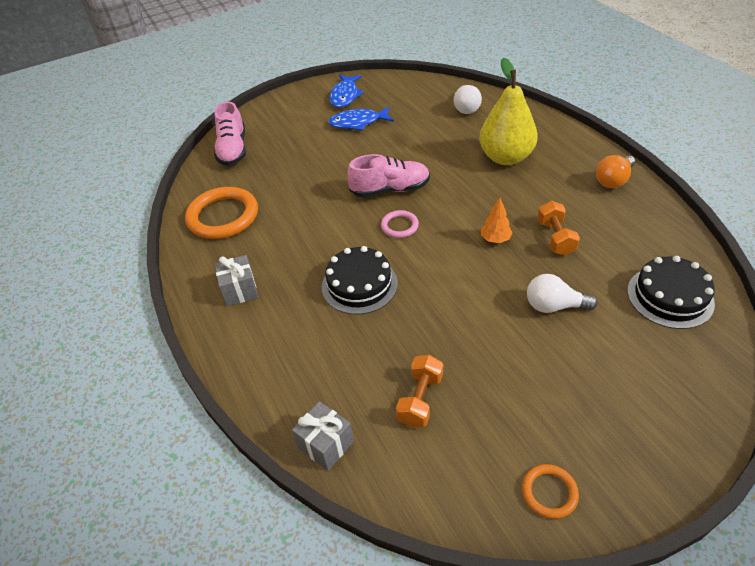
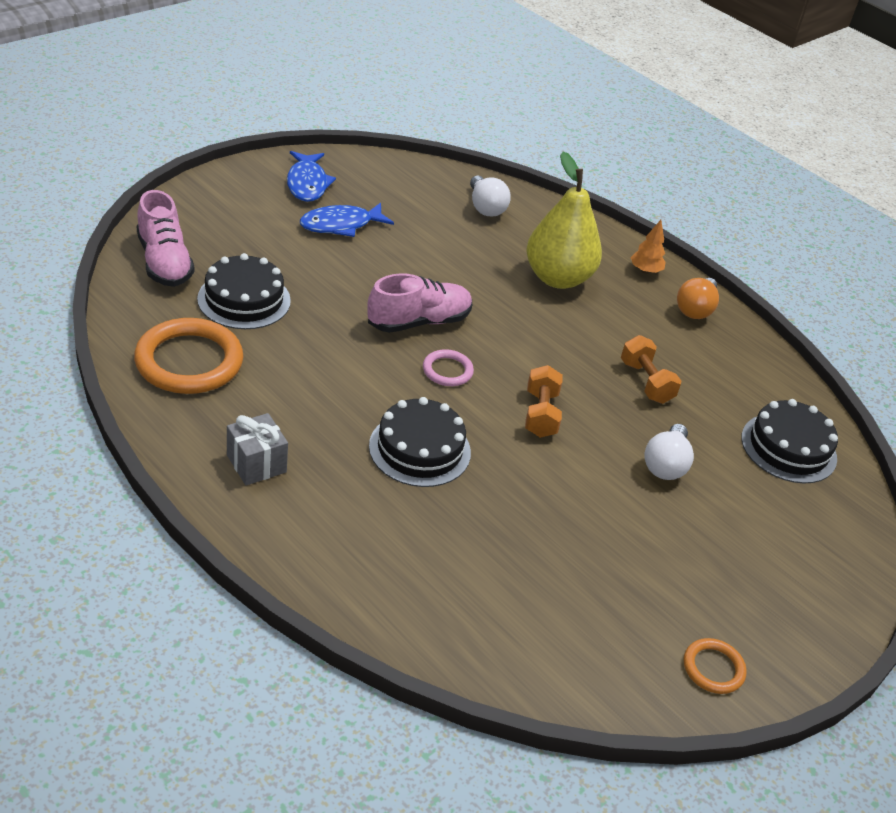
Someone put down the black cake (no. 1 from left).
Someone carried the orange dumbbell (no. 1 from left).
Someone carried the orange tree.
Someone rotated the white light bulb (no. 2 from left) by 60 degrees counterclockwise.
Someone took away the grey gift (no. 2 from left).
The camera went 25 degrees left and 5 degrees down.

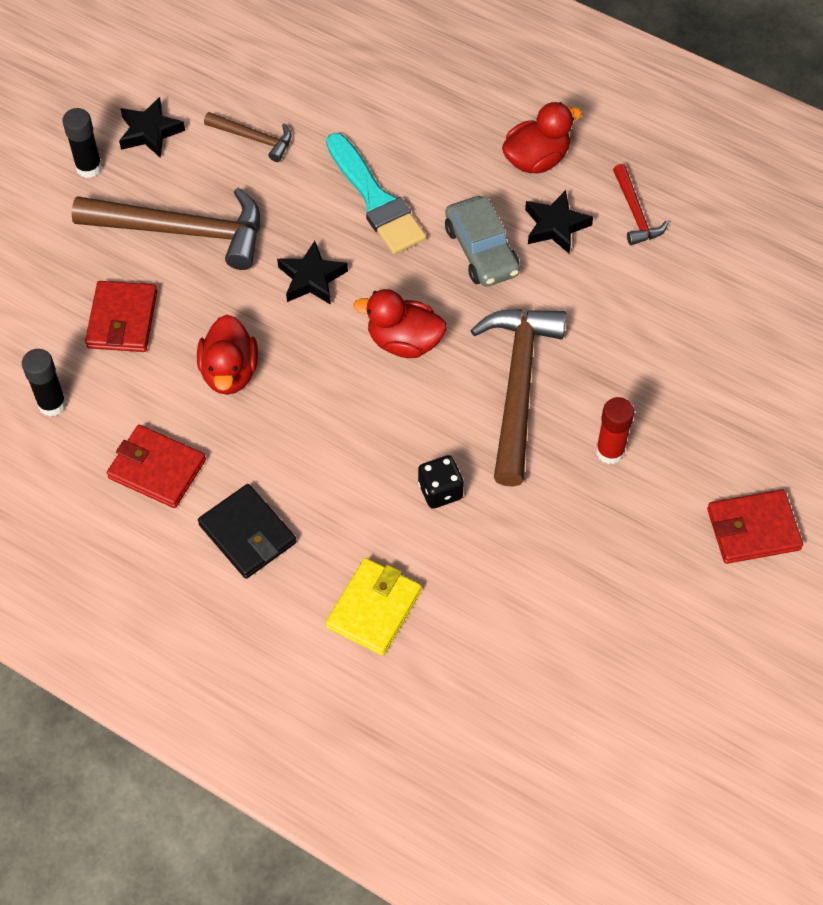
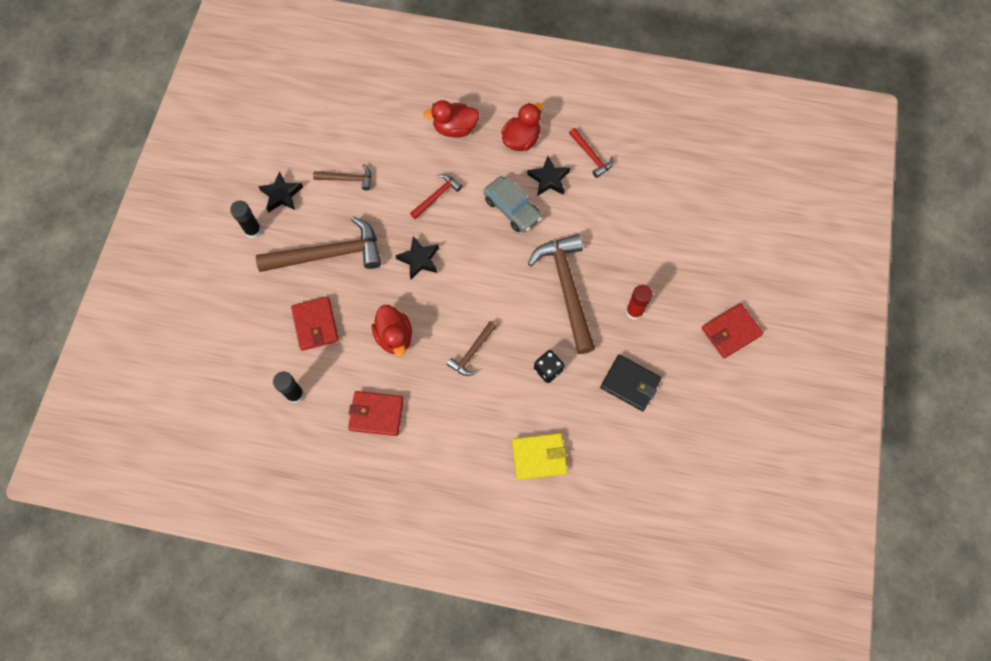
Someone swapped the turquoise brush for the red hammer (no. 1 from left).
Someone carried the red duck (no. 2 from left).
Someone put down the brown hammer (no. 3 from left).
Someone rotated the yellow wallet by 75 degrees clockwise.
Someone carried the black wallet.
The camera went 20 degrees left and 10 degrees up.

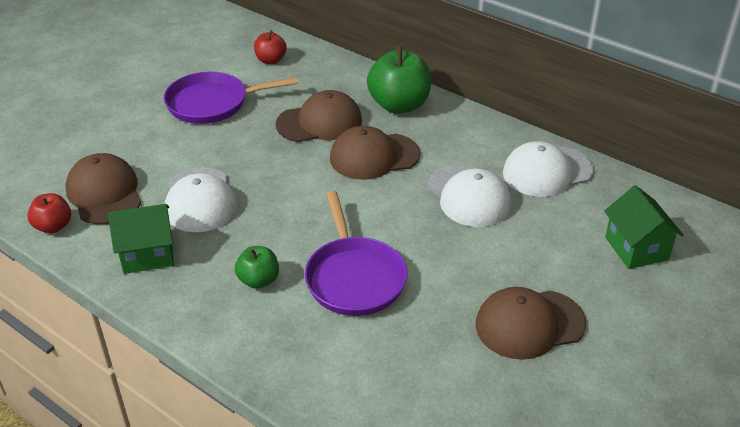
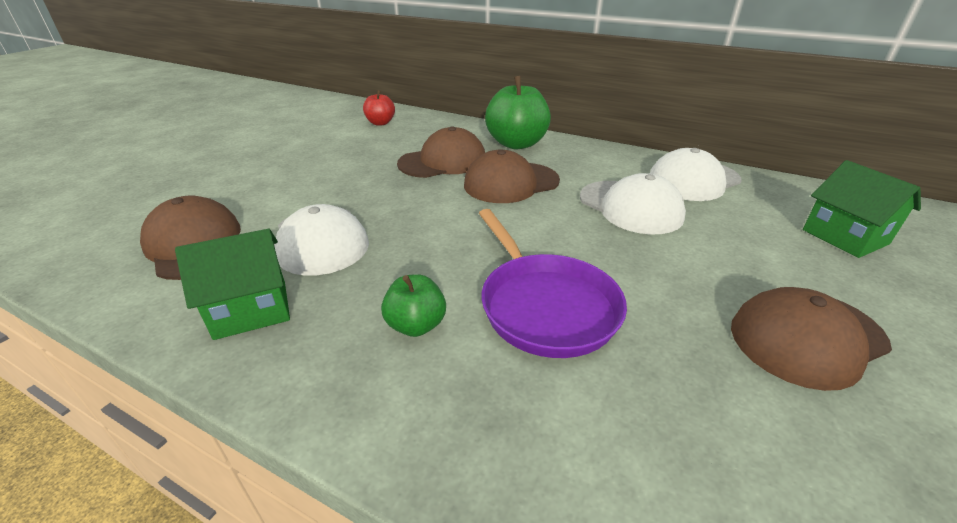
Someone took away the red apple (no. 1 from left).
Someone took away the purple pan (no. 1 from left).
The camera went 10 degrees left and 5 degrees down.

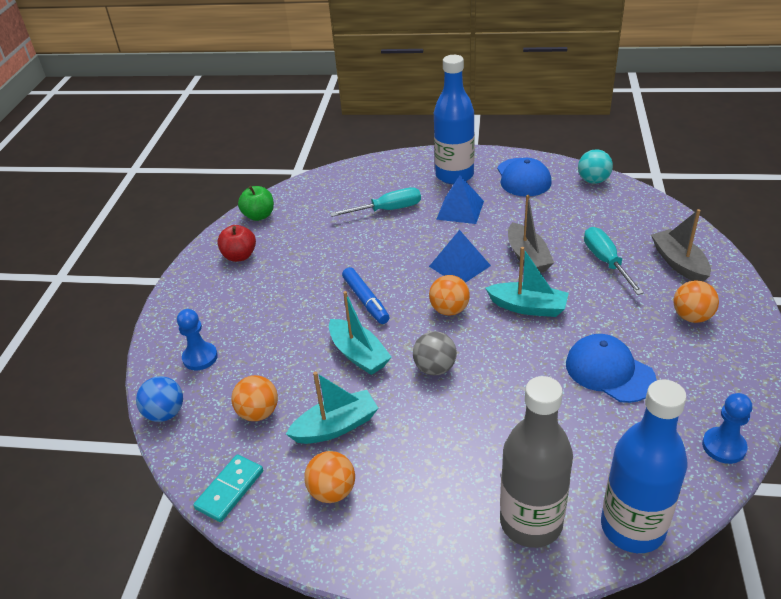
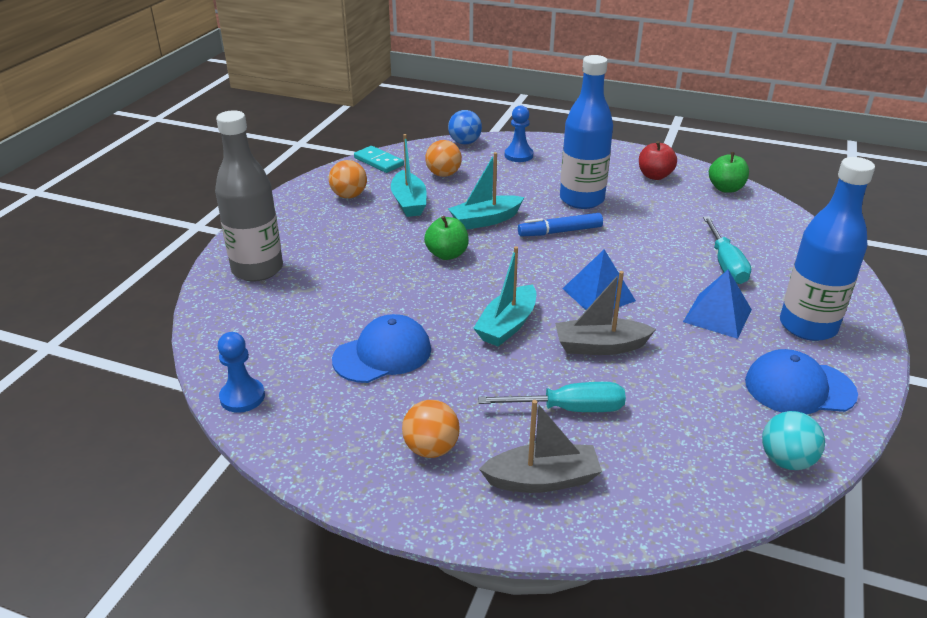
Someone swapped the grey ball for the green apple (no. 1 from left).
Someone carried the blue bottle (no. 2 from left in the first image).
Someone took away the orange ball (no. 3 from left).
The camera went 100 degrees right and 5 degrees down.

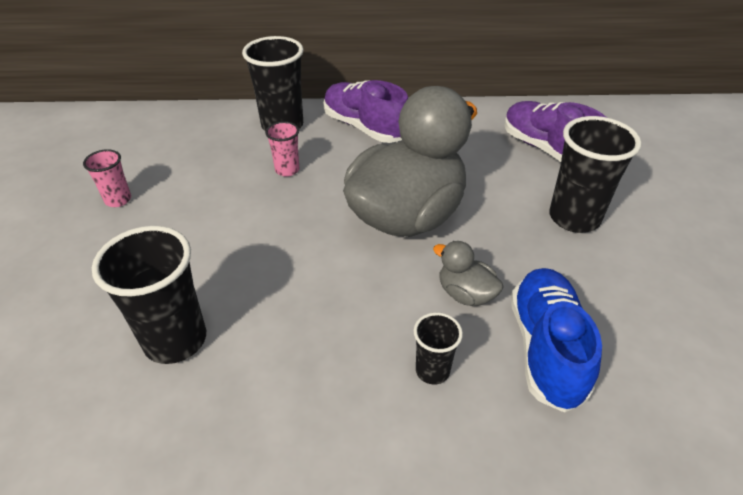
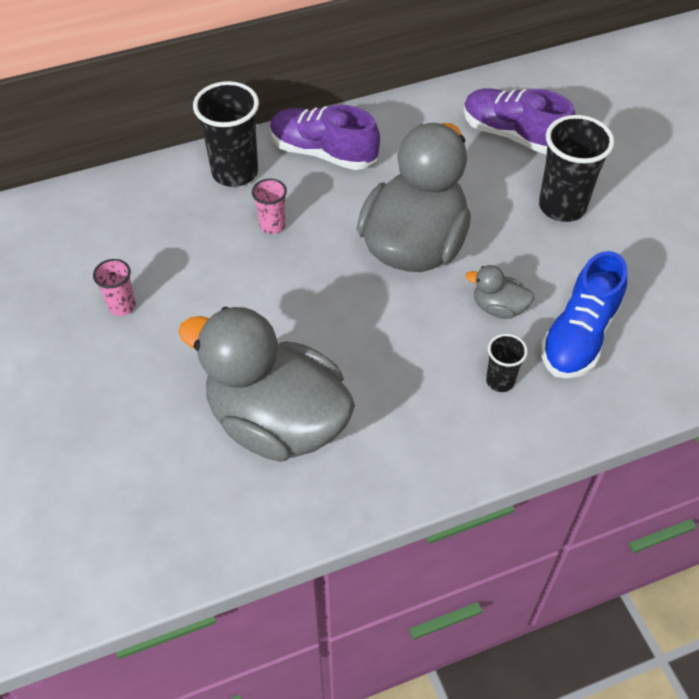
Someone swapped the black cup (no. 1 from left) for the grey duck (no. 1 from left).
Someone rotated the blue shoe by 135 degrees counterclockwise.
The camera went 20 degrees left and 10 degrees up.

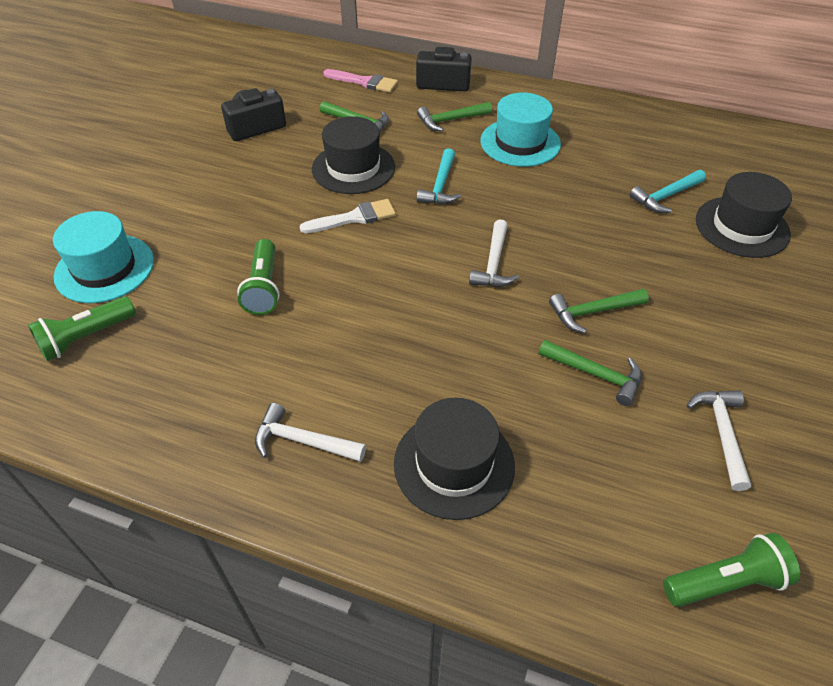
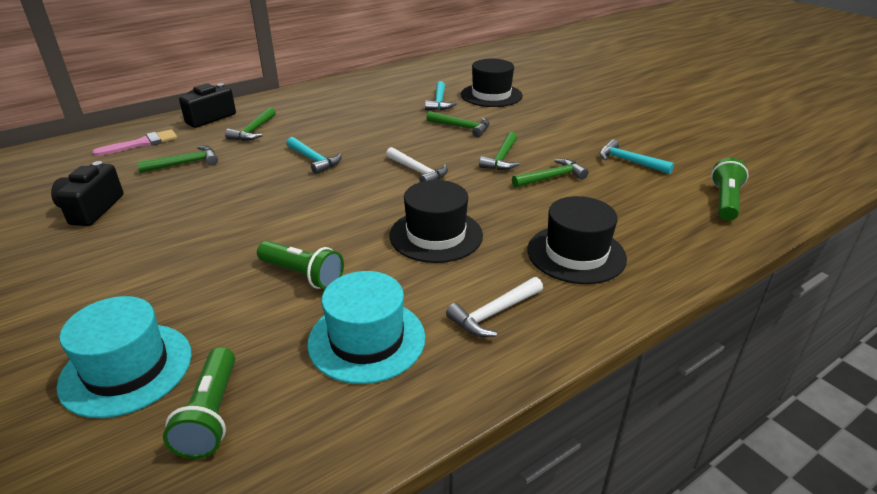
Someone carried the turquoise hat (no. 2 from left).
Someone carried the black hat (no. 1 from left).
Someone put down the green hammer (no. 3 from left).
Someone repainted the white hammer (no. 3 from left), which became the turquoise hammer (no. 3 from left).
Someone took away the white brush.
The camera went 55 degrees left and 15 degrees down.

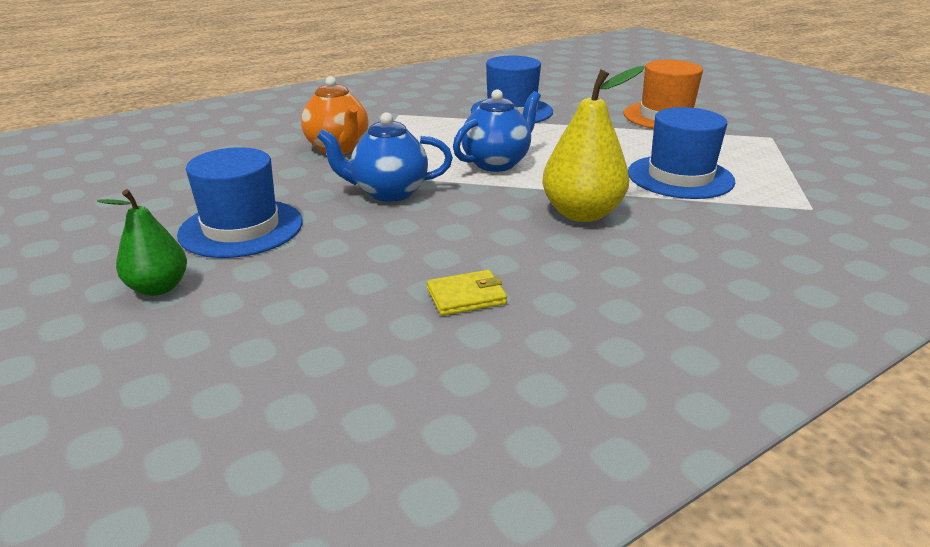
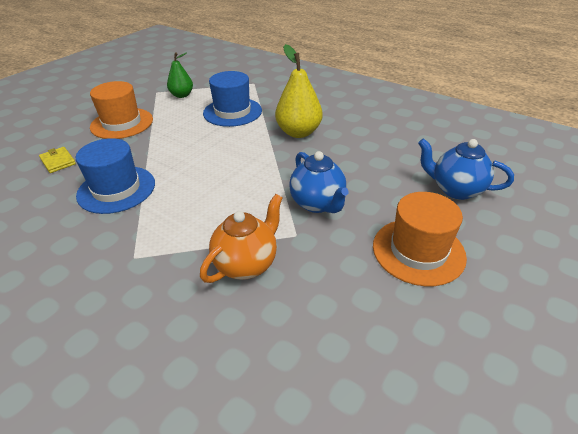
Someone carried the yellow wallet.
Someone carried the green pear.
Someone repainted the blue hat (no. 1 from left), which became the orange hat (no. 2 from left).
Someone carried the blue teapot (no. 2 from left).
The camera went 110 degrees left and 10 degrees up.

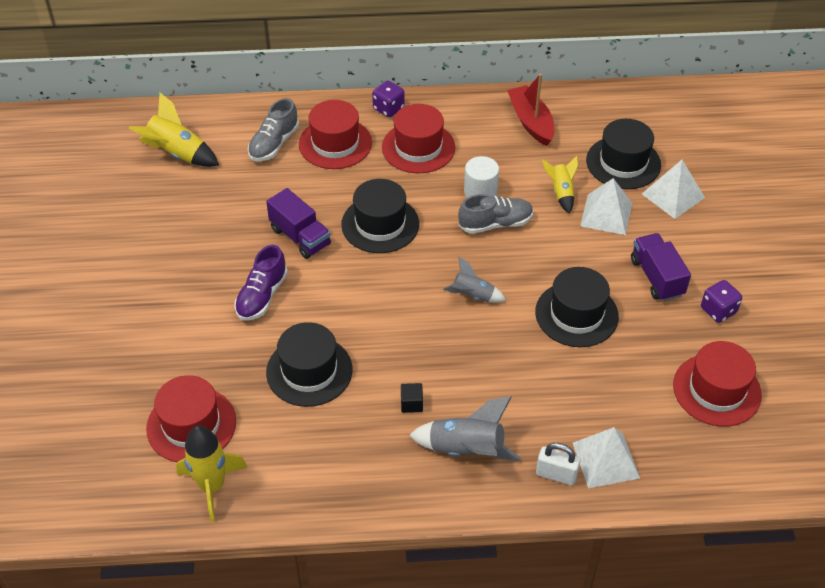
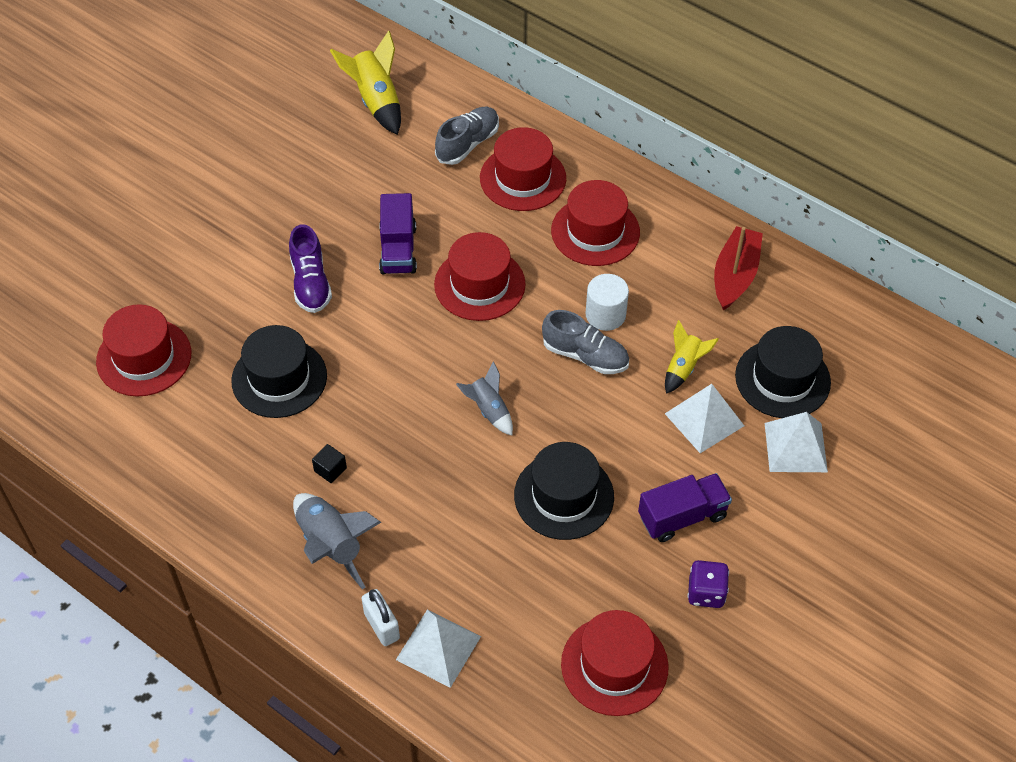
Someone rotated the purple shoe by 75 degrees counterclockwise.
Someone repainted the black hat (no. 2 from left), which became the red hat (no. 2 from left).
Someone rotated the grey shoe (no. 1 from left) by 150 degrees clockwise.
Someone rotated the purple truck (no. 2 from left) by 45 degrees clockwise.
Someone took away the yellow rocket (no. 2 from left).
Someone took away the purple dice (no. 1 from left).
The camera went 40 degrees right and 5 degrees up.

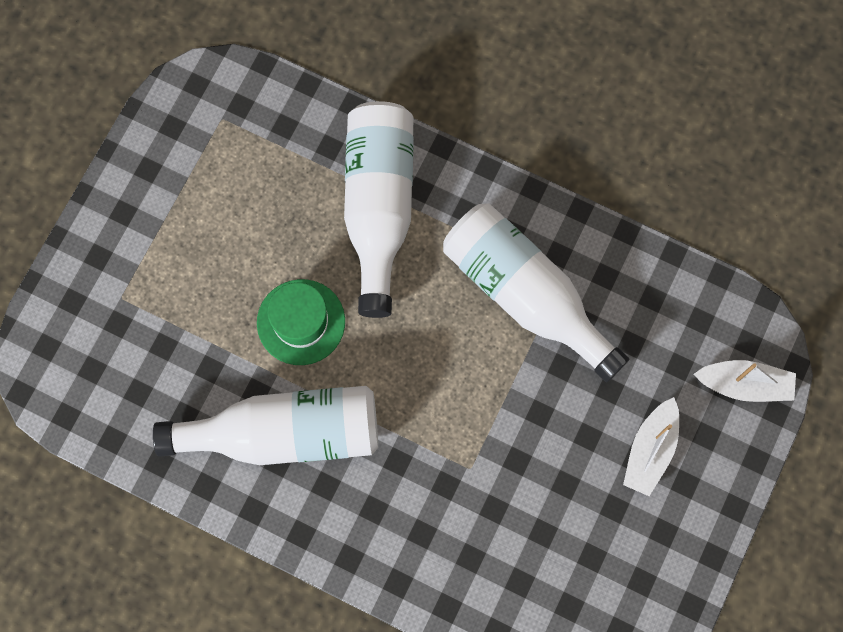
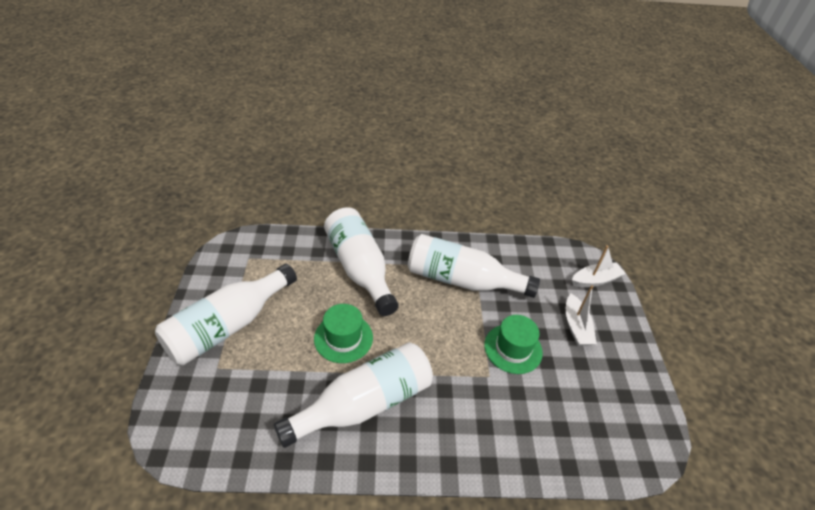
Someone put down the white bottle (no. 1 from left).
Someone put down the green hat (no. 2 from left).
The camera went 30 degrees left and 30 degrees down.

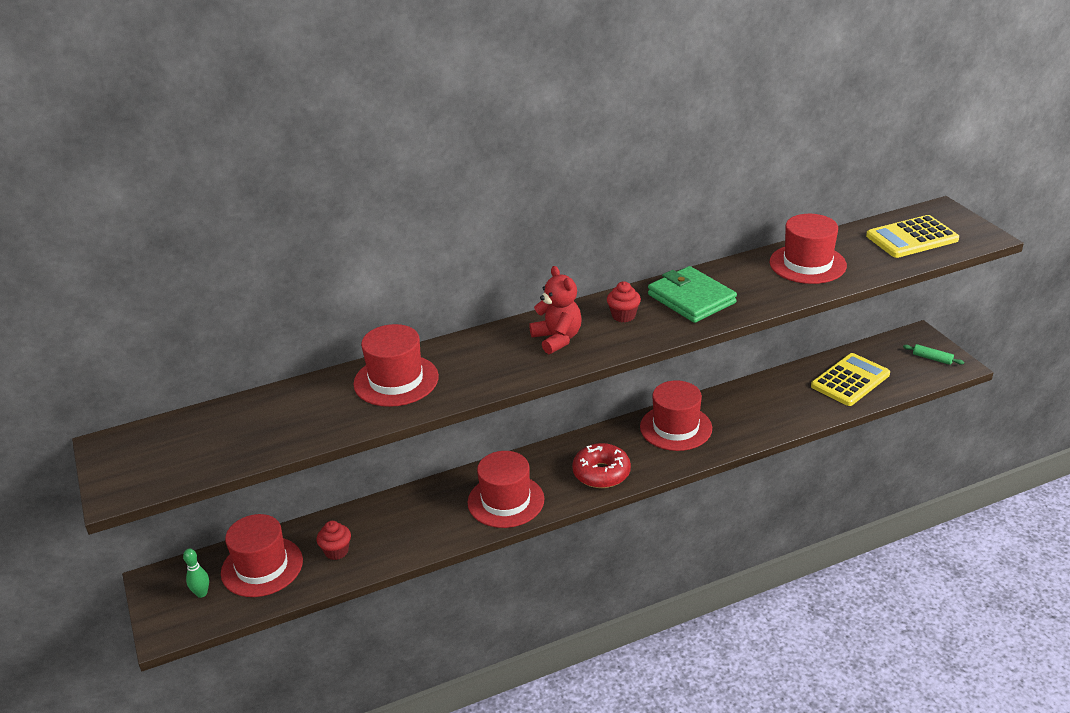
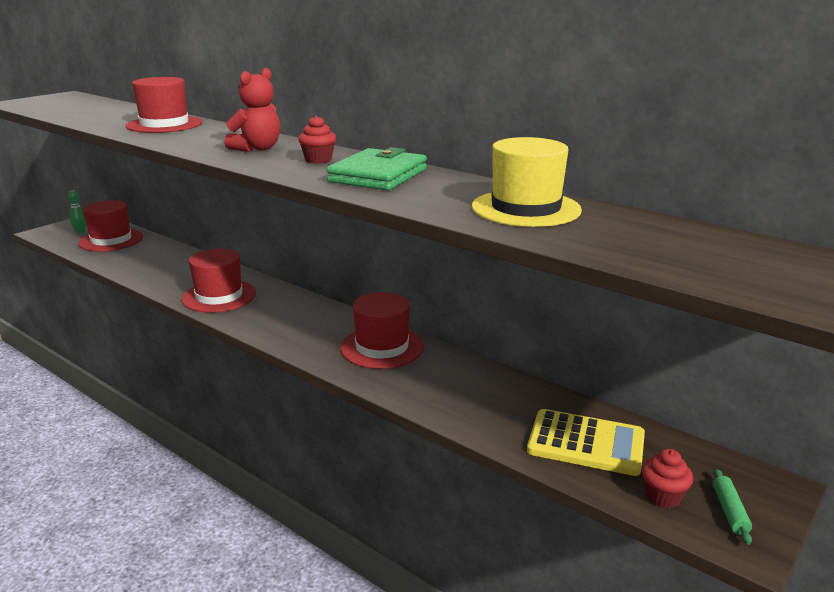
Someone repainted the red hat (no. 5 from left), which became the yellow hat.
Someone carried the red cupcake (no. 1 from left in the first image).
Someone took away the red donut.
Someone took away the yellow calculator (no. 2 from left).
The camera went 60 degrees right and 10 degrees down.

